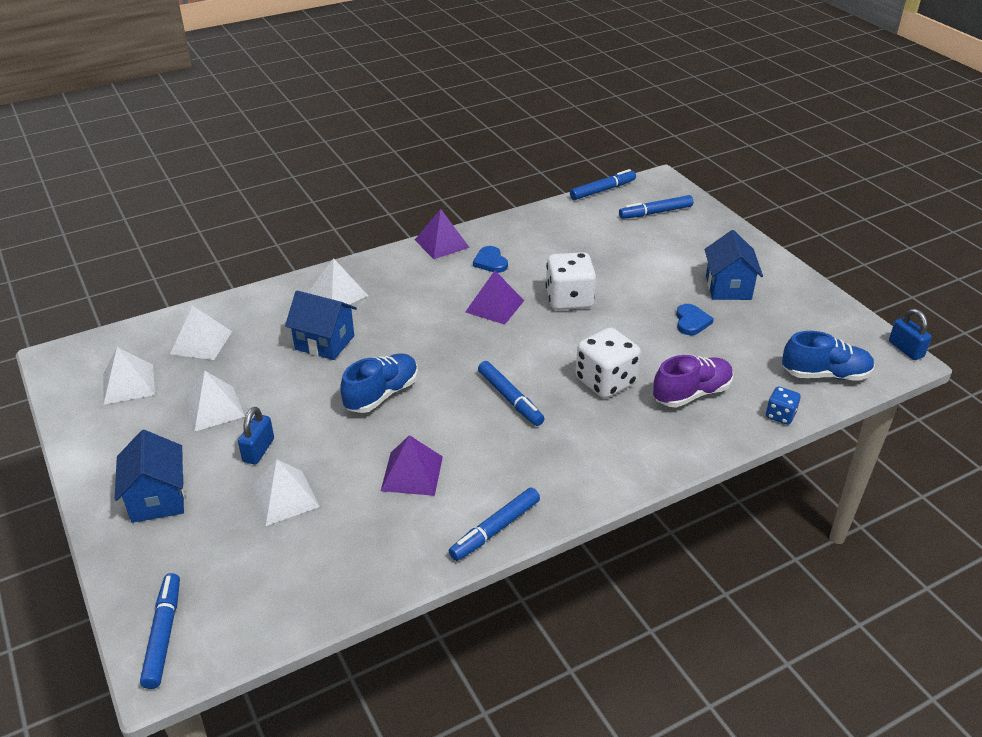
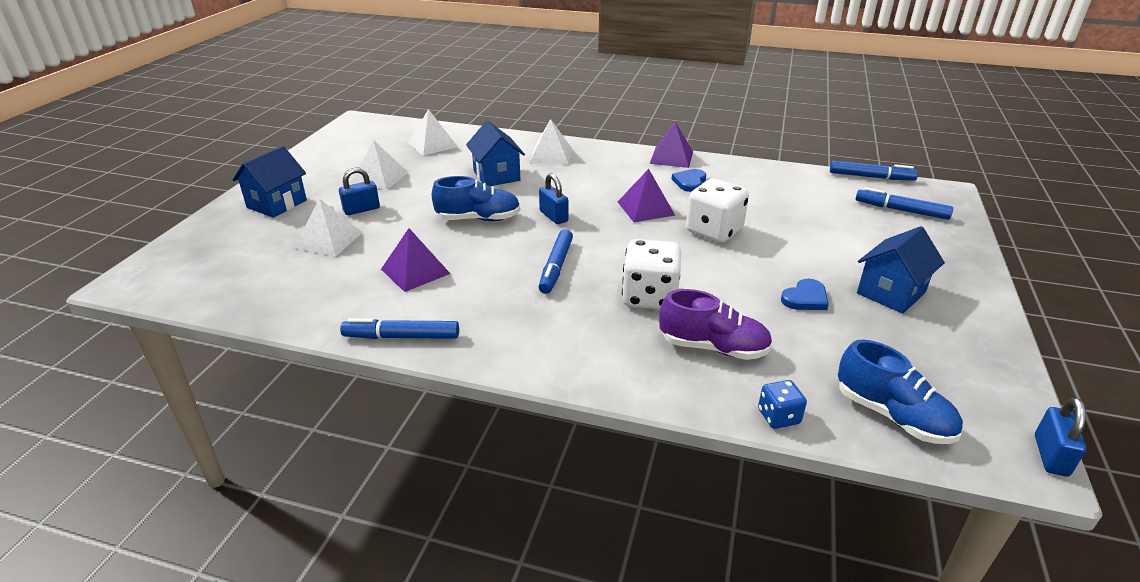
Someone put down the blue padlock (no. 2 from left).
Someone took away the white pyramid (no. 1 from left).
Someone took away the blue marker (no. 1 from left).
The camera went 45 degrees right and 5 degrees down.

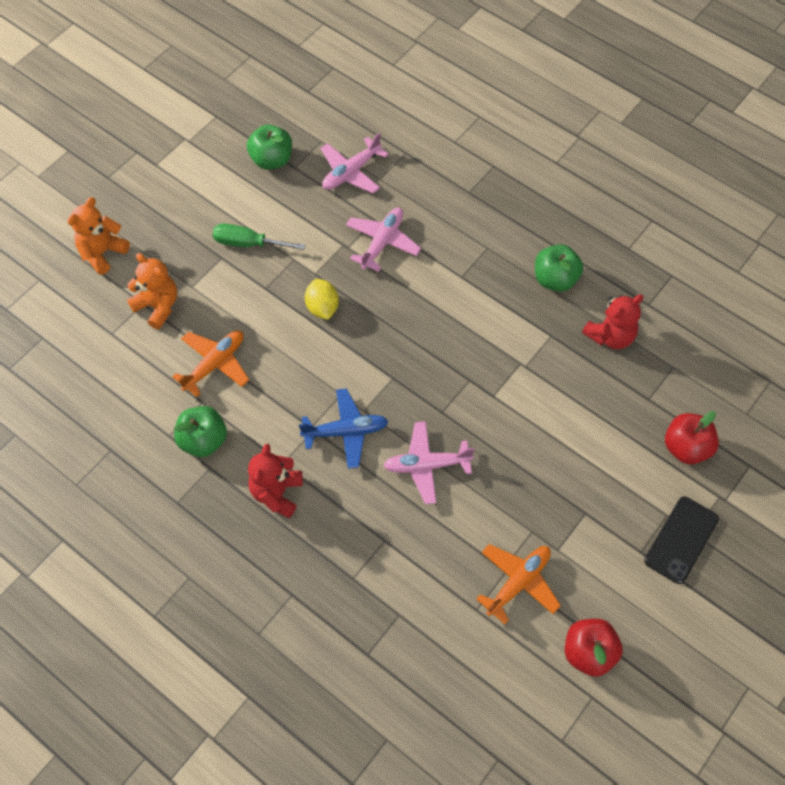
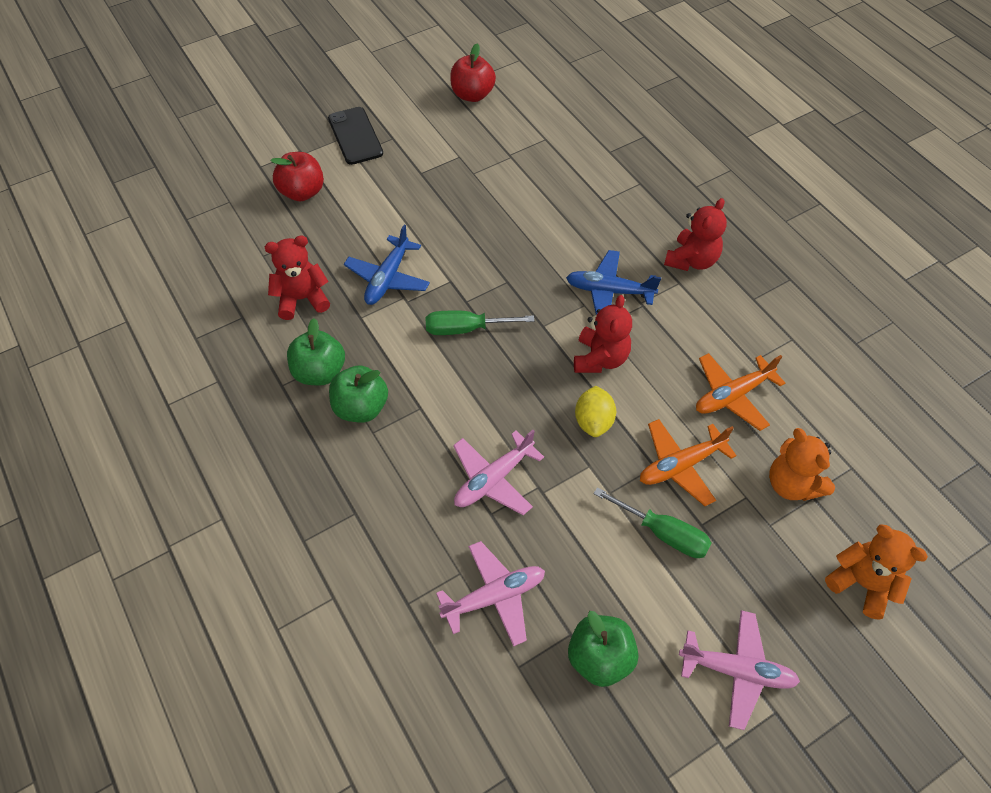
Someone rotated the black phone by 75 degrees counterclockwise.
Someone carried the green apple (no. 1 from left in the first image).
Someone put down the blue plane (no. 1 from left).
Someone put down the green screwdriver (no. 1 from left).
Someone put down the red teddy bear (no. 2 from left).
Someone carried the orange plane (no. 2 from left in the first image).
Someone carried the pink plane (no. 3 from left).
Someone rotated the orange teddy bear (no. 1 from left in the first image) by 105 degrees counterclockwise.
The camera went 160 degrees left and 5 degrees down.

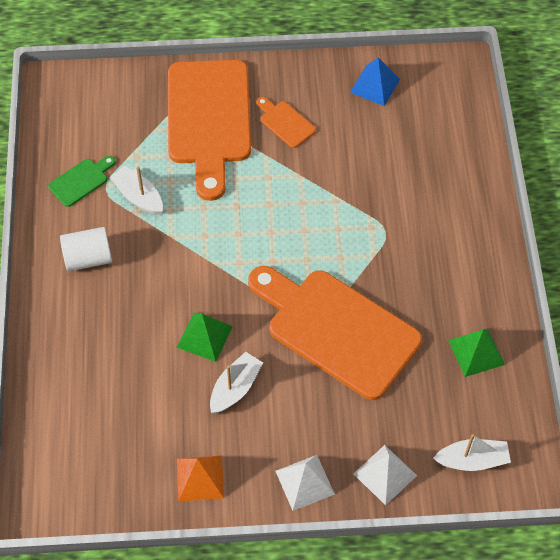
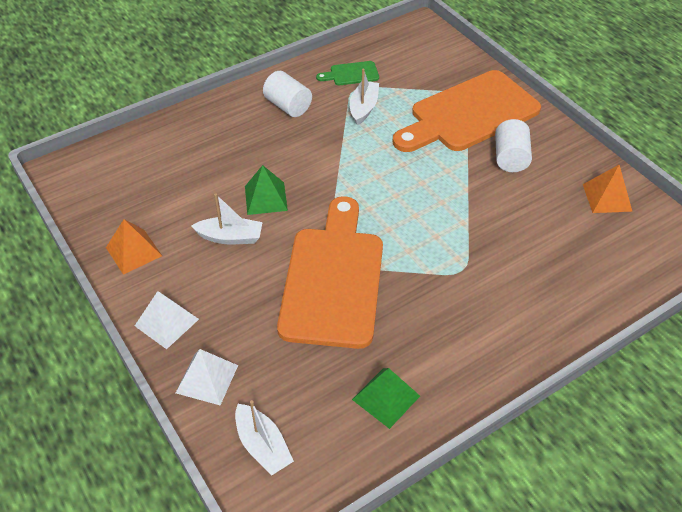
Someone rotated the green cutting board by 150 degrees clockwise.
Someone swapped the orange cutting board (no. 2 from left) for the white cylinder (no. 2 from left).
Someone repainted the blue pyramid, which became the orange pyramid (no. 2 from left).
The camera went 60 degrees right and 10 degrees down.

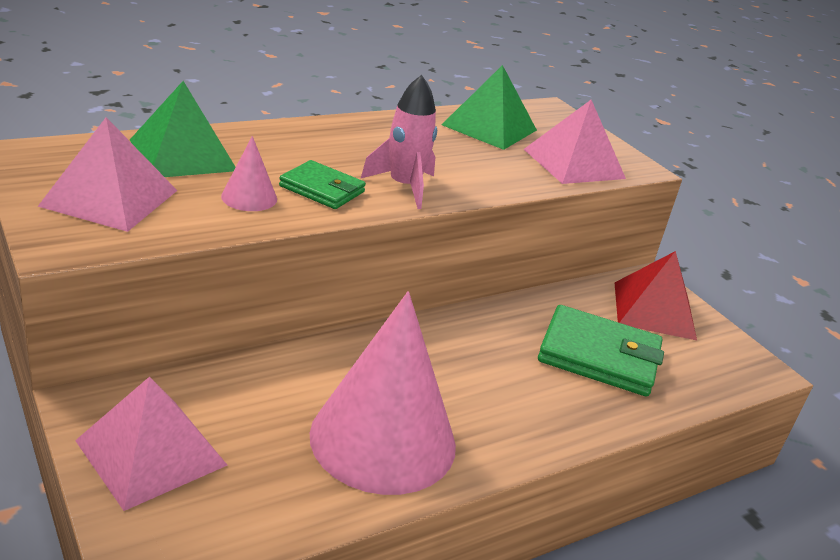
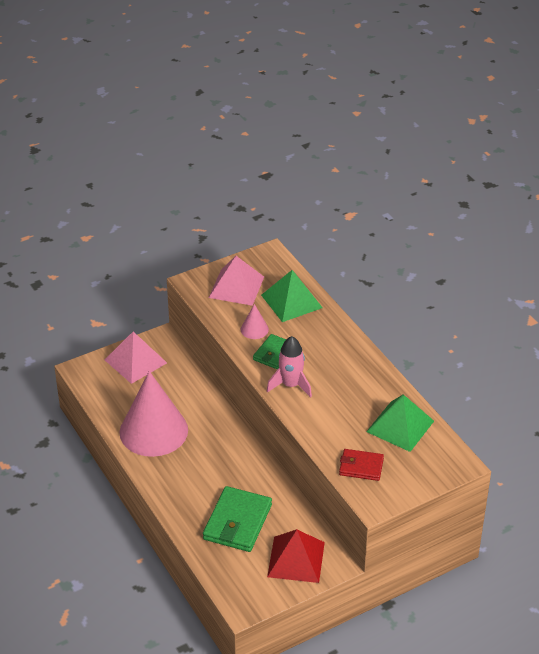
Someone swapped the pink pyramid (no. 3 from left) for the red wallet.
The camera went 95 degrees right and 10 degrees up.

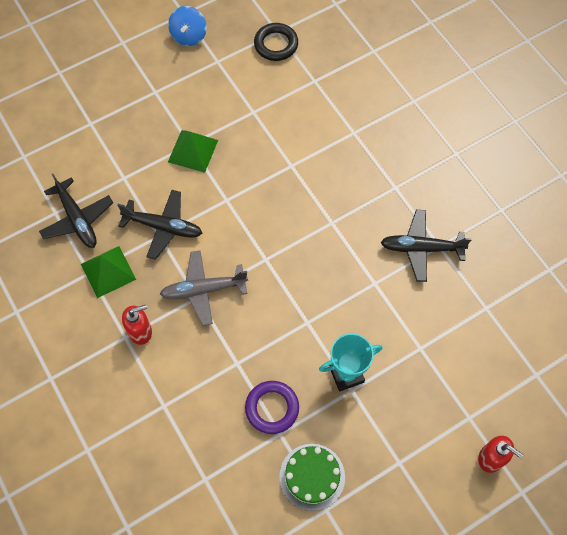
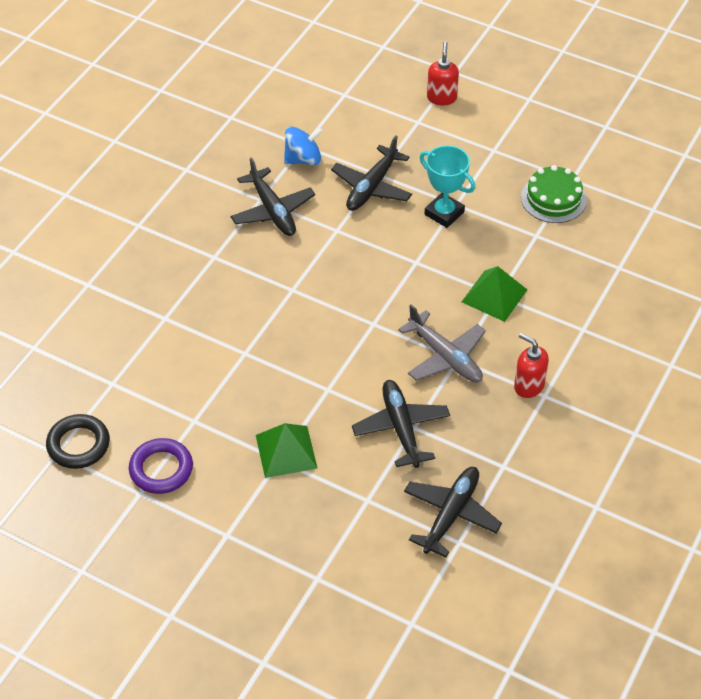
Someone carried the purple ring.
Someone carried the blue spinning top.
Someone put down the black plane (no. 2 from left).
Someone carried the green pyramid (no. 1 from left in the first image).
The camera went 120 degrees left and 15 degrees down.

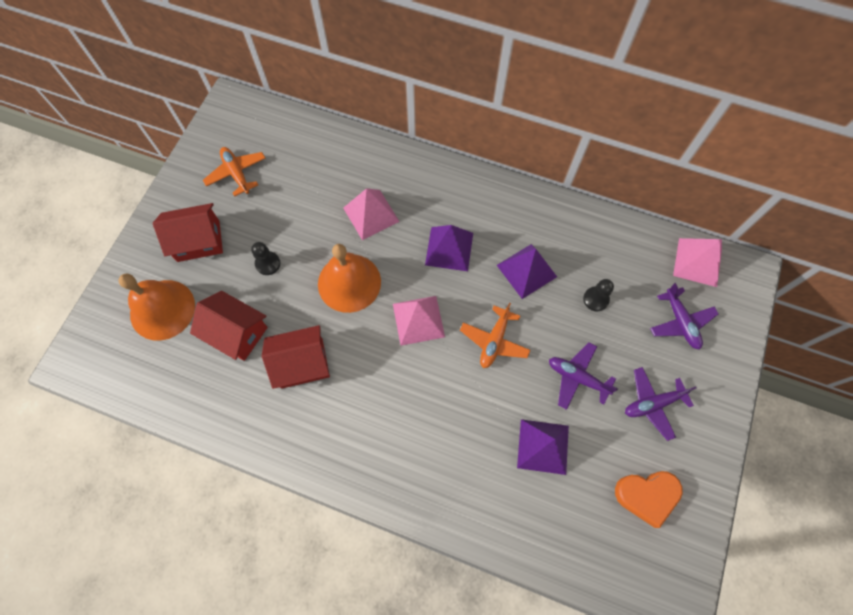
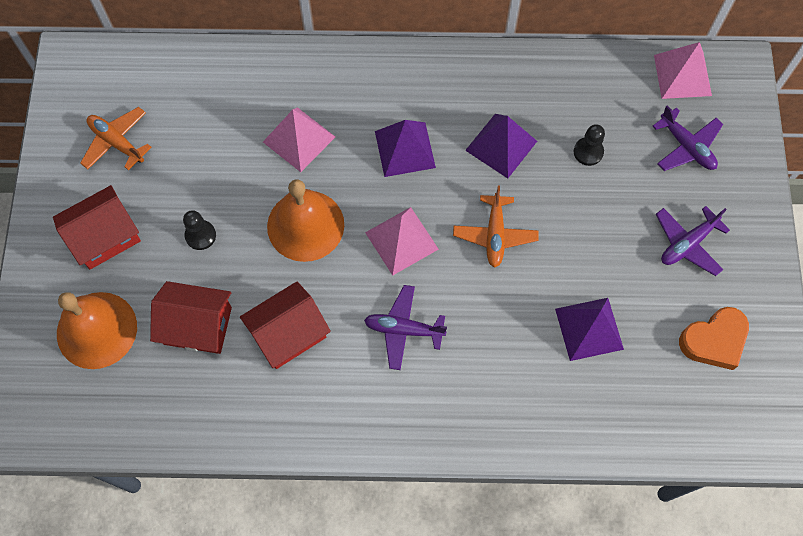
Someone carried the purple plane (no. 1 from left).
The camera went 20 degrees left and 0 degrees up.

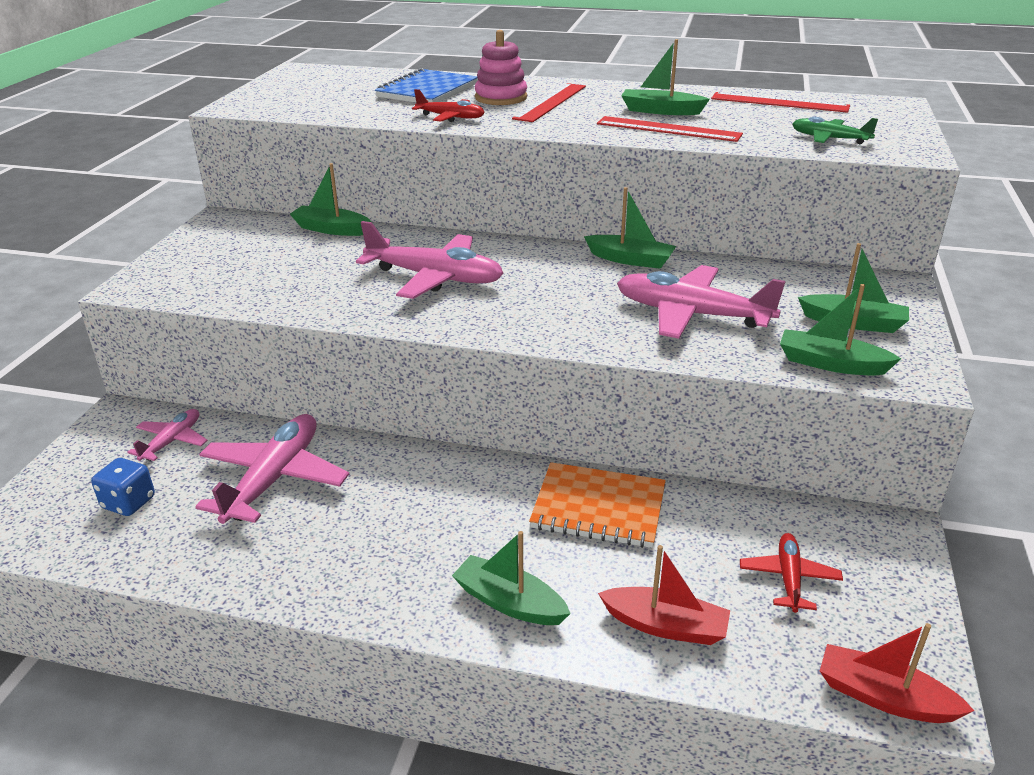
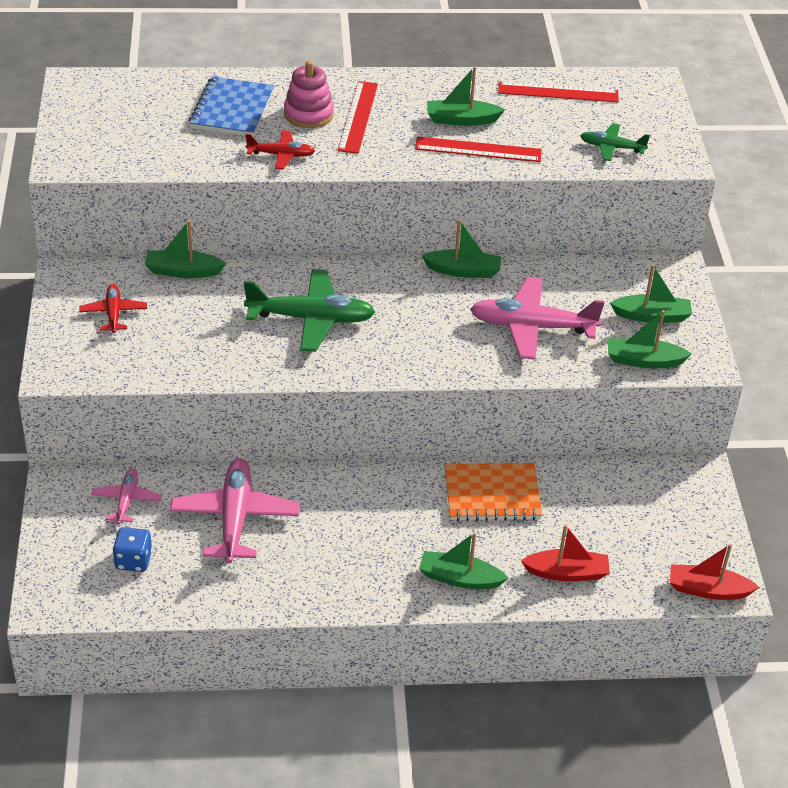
Someone carried the red plane (no. 2 from left in the first image).
Someone repainted the pink plane (no. 3 from left), which became the green plane (no. 1 from left).
The camera went 20 degrees left and 10 degrees up.

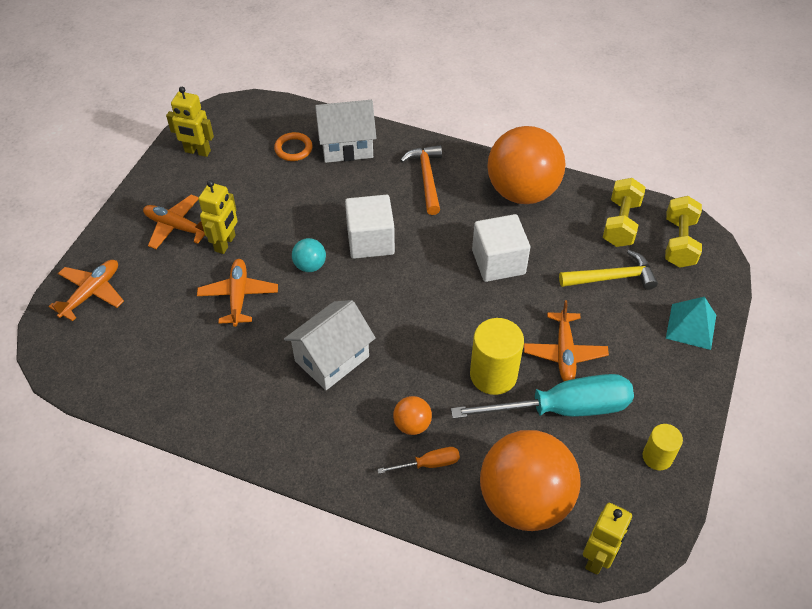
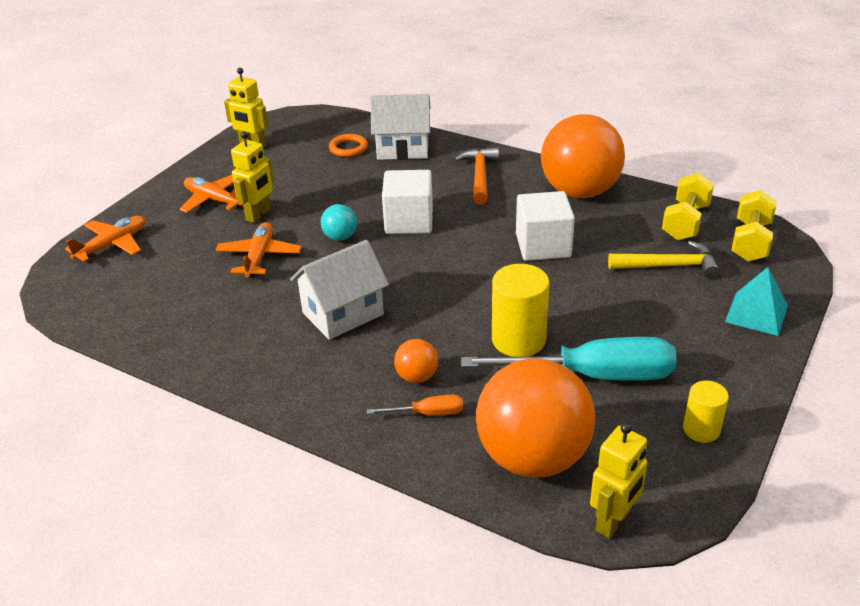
Someone took away the orange plane (no. 4 from left).
The camera went 10 degrees right and 15 degrees down.

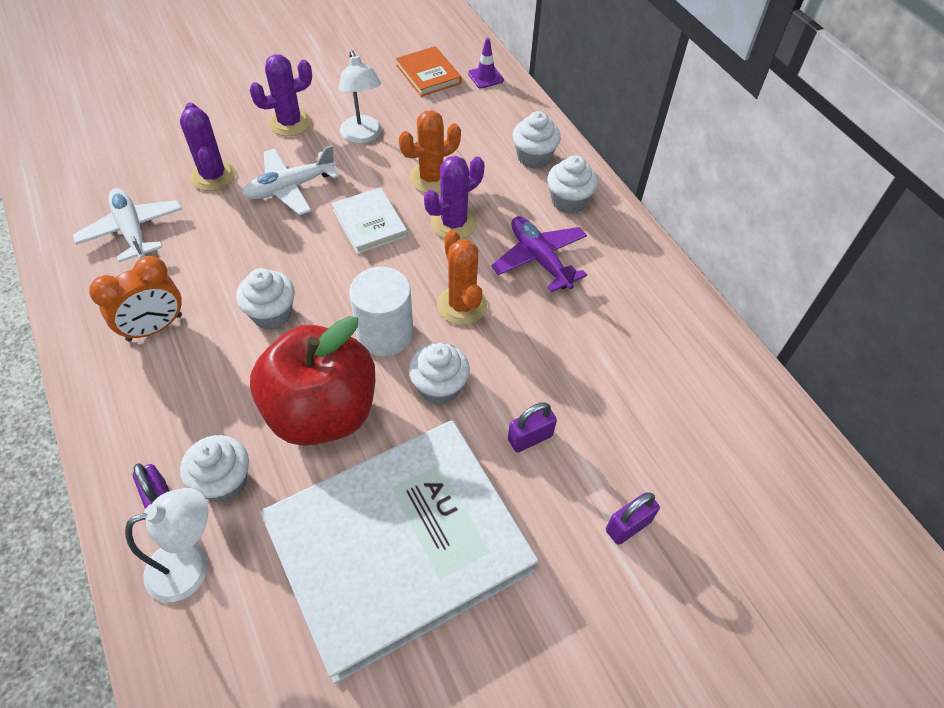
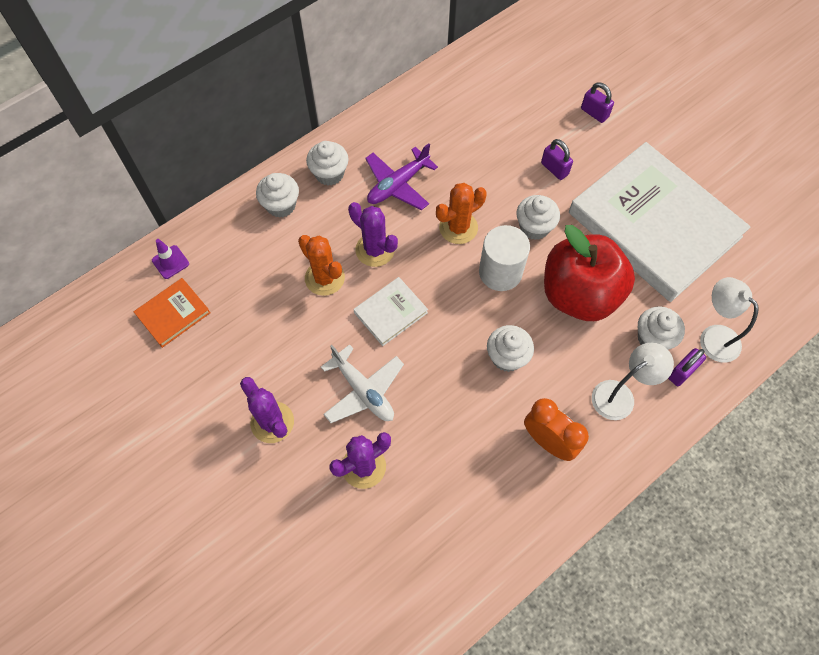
Someone carried the white lamp (no. 2 from left in the first image).
Someone took away the white plane (no. 1 from left).
The camera went 100 degrees left and 10 degrees up.

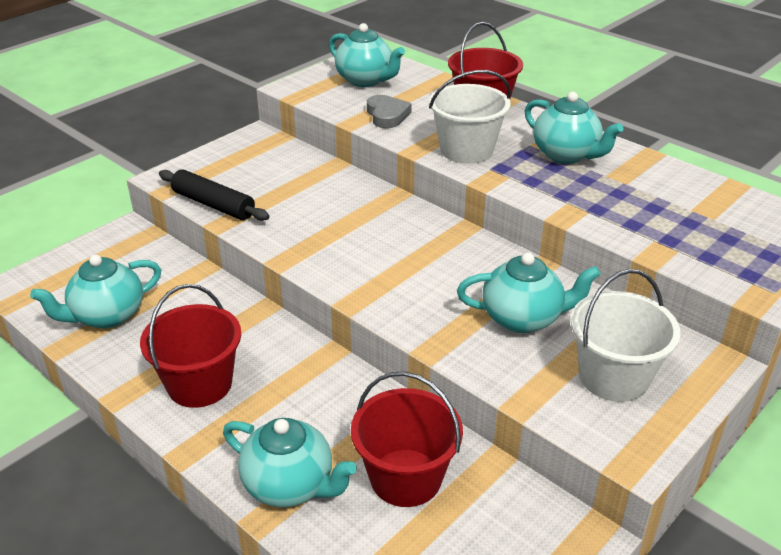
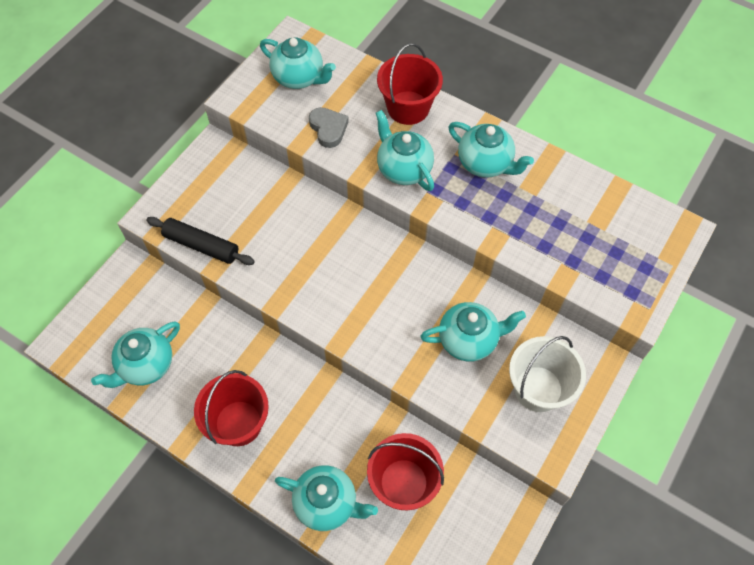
Someone swapped the white bucket (no. 1 from left) for the turquoise teapot (no. 4 from left).
The camera went 10 degrees left and 25 degrees up.

